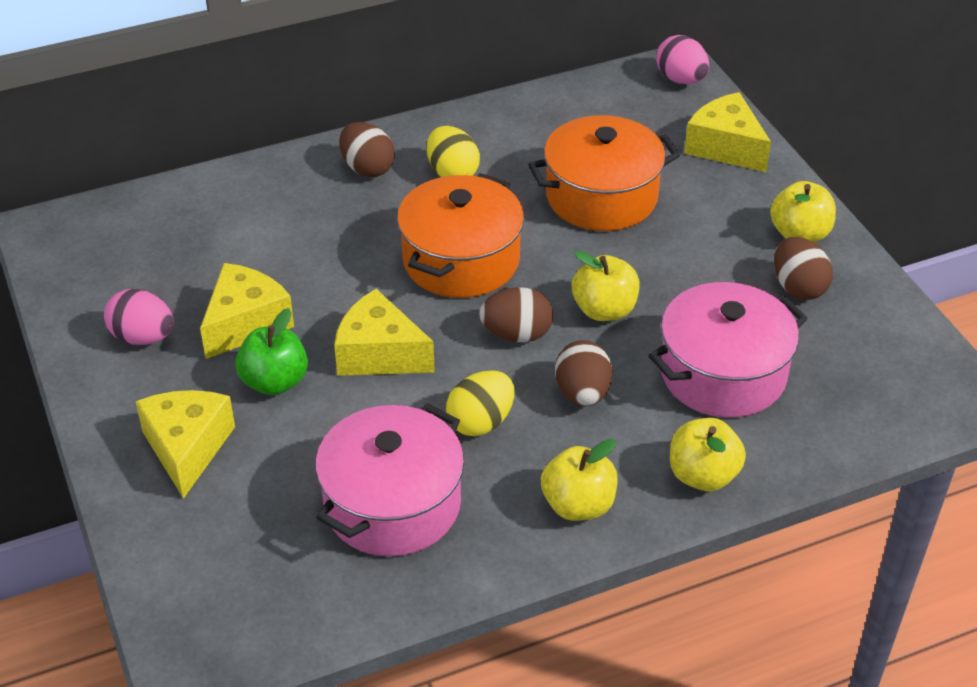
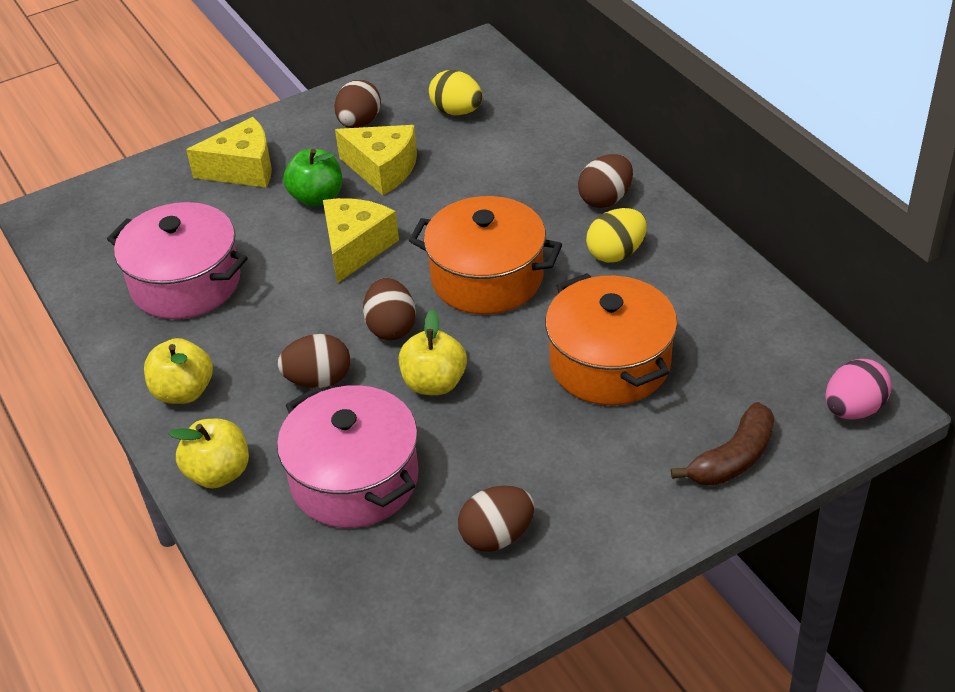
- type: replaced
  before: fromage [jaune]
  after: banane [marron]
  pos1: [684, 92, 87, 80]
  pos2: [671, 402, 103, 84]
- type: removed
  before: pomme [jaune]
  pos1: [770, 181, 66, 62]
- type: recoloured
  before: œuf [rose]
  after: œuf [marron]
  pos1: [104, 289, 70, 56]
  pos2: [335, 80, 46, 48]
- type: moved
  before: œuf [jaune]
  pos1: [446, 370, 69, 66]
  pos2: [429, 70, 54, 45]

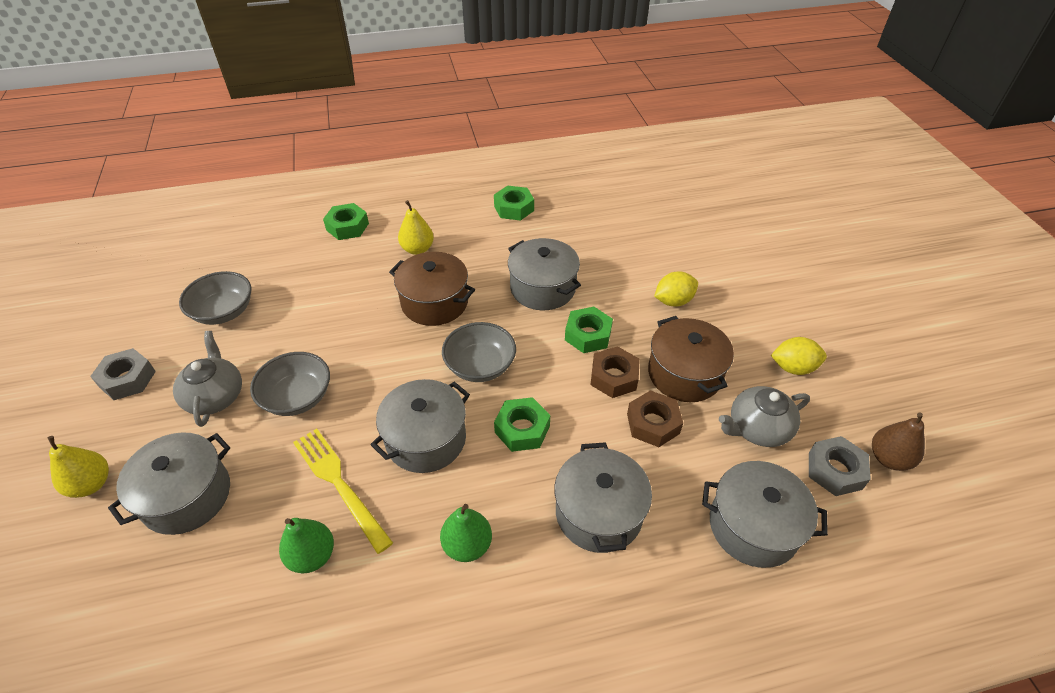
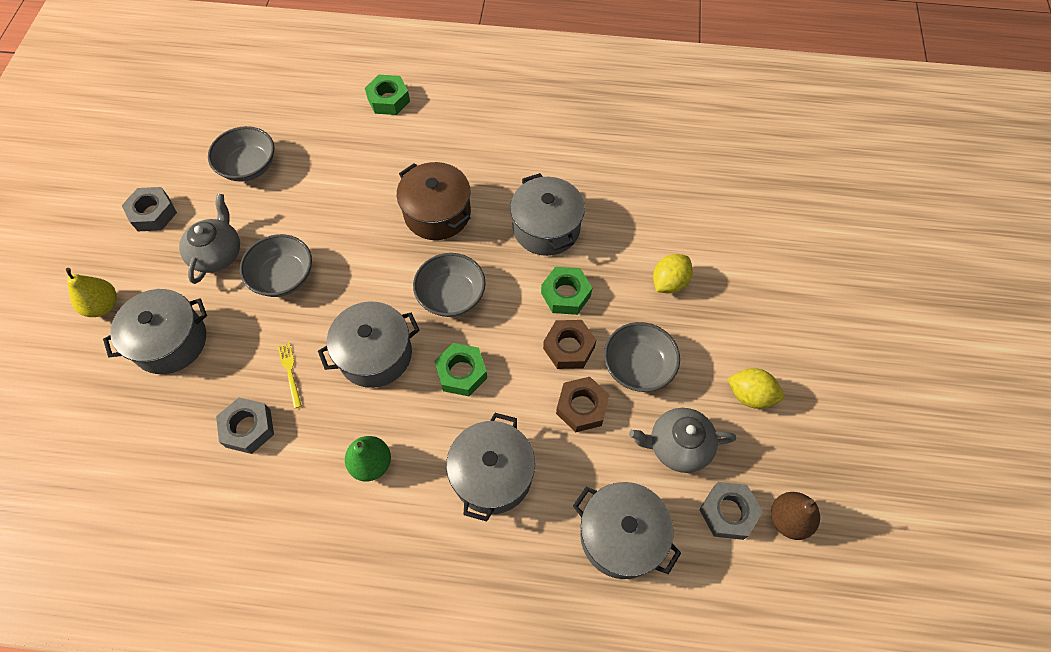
- type: removed
  before: écrou [vert]
  pos1: [494, 186, 40, 35]
- type: removed
  before: poire [jaune]
  pos1: [398, 200, 36, 55]
- type: turned
  before: citron [jaune]
  pos1: [654, 271, 44, 36]
  pos2: [653, 254, 40, 40]
  turn: -45
- type: replaced
  before: marmite [marron]
  after: bol [gris]
  pos1: [648, 316, 86, 86]
  pos2: [604, 322, 76, 70]
- type: resized
  before: fourchette [jaune]
  pos1: [293, 428, 100, 126]
  pos2: [278, 342, 24, 67]
  scale: 0.5
- type: replaced
  before: poire [vert]
  after: écrou [gris]
  pos1: [279, 518, 55, 55]
  pos2: [216, 397, 58, 57]

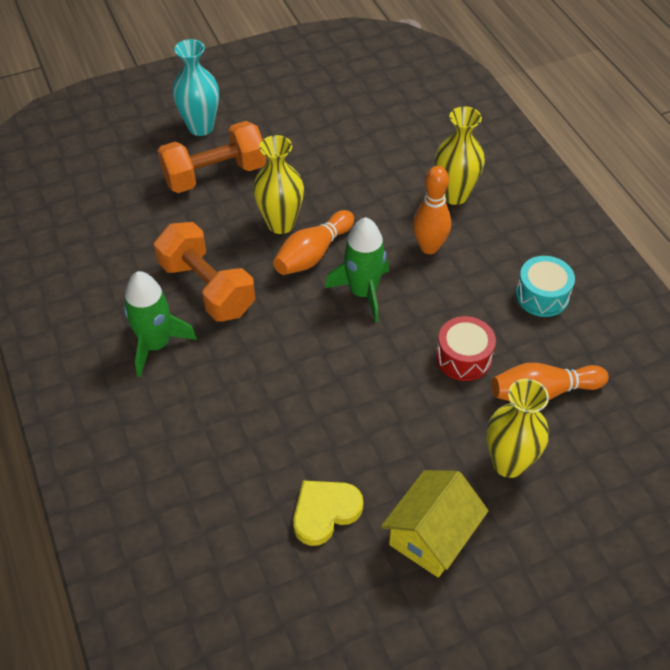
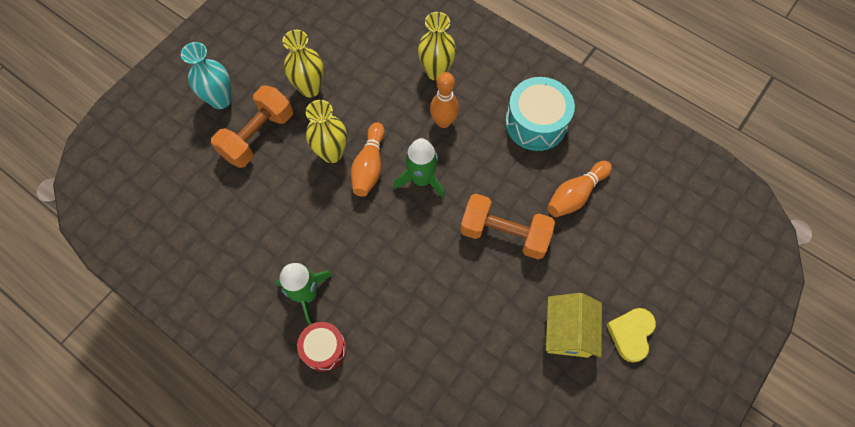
- type: moved
  before: haltère [orange]
  pos1: [154, 222, 101, 100]
  pos2: [460, 194, 95, 65]
- type: resized
  before: tambour [turquoise]
  pos1: [516, 256, 59, 61]
  pos2: [505, 77, 70, 74]
  scale: 1.6
- type: moved
  before: tambour [rouge]
  pos1: [436, 316, 60, 65]
  pos2: [297, 322, 49, 50]
- type: moved
  before: vase [jaune]
  pos1: [486, 379, 63, 99]
  pos2: [283, 30, 41, 67]
- type: moved
  before: cœur [jaune]
  pos1: [293, 481, 70, 65]
  pos2: [606, 308, 50, 55]

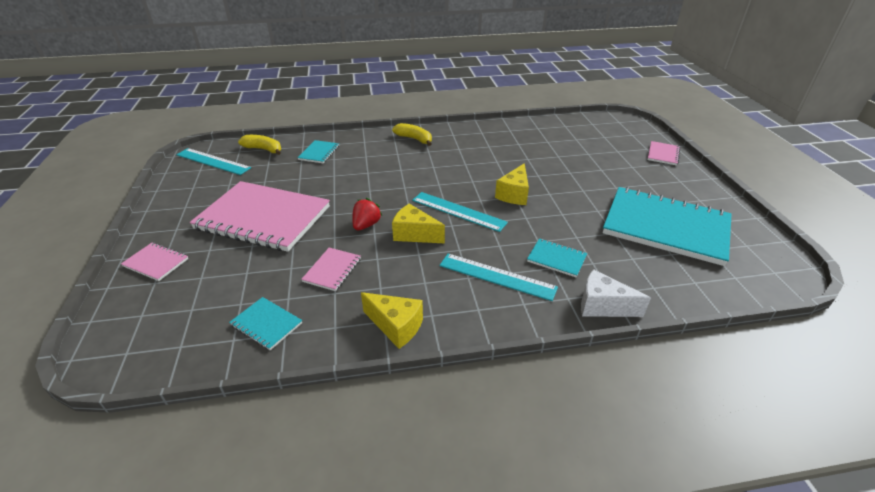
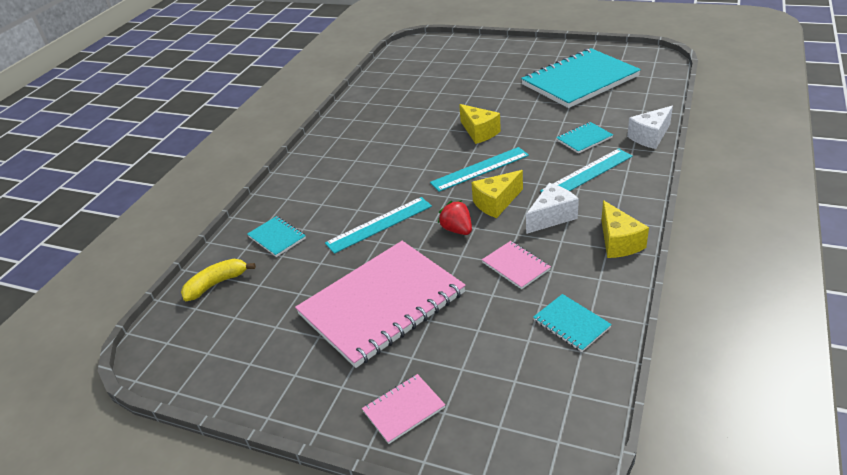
- type: removed
  before: banane [jaune]
  pos1: [392, 123, 40, 23]
- type: removed
  before: carnet [rose]
  pos1: [647, 141, 33, 25]
- type: moved
  before: règle [turquoise]
  pos1: [176, 148, 75, 27]
  pos2: [325, 197, 107, 57]
- type: turned
  before: fromage [jaune]
  pos1: [361, 292, 62, 57]
  pos2: [601, 200, 48, 58]
  turn: 105
- type: turned
  before: carnet [turquoise]
  pos1: [229, 297, 73, 53]
  pos2: [533, 294, 79, 58]
  turn: 75
- type: added
  after: fromage [blanc]
  pos2: [526, 183, 53, 51]

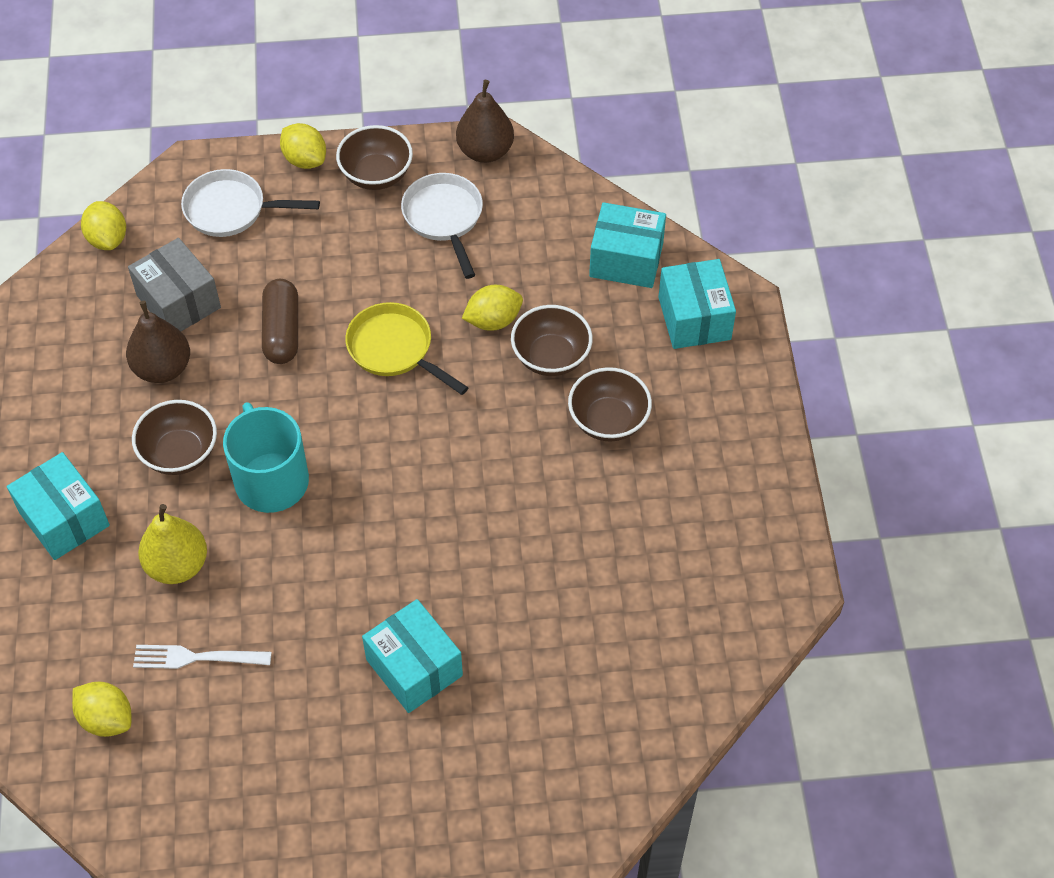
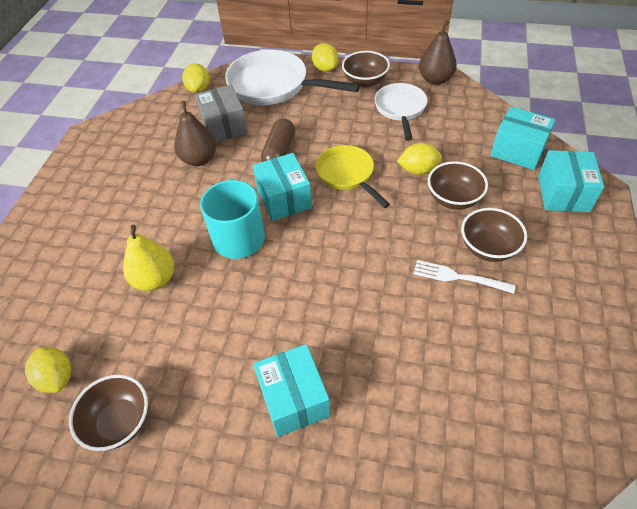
- type: resized
  before: poêle [blanc]
  pos1: [181, 169, 139, 68]
  pos2: [225, 50, 135, 55]
  scale: 1.62
- type: moved
  before: bol [marron]
  pos1: [132, 400, 85, 75]
  pos2: [69, 374, 79, 77]
- type: moved
  before: boîte [turquoise]
  pos1: [7, 452, 103, 108]
  pos2: [253, 153, 59, 68]
- type: moved
  before: fourchette [blanc]
  pos1: [133, 645, 139, 24]
  pos2: [413, 260, 102, 34]

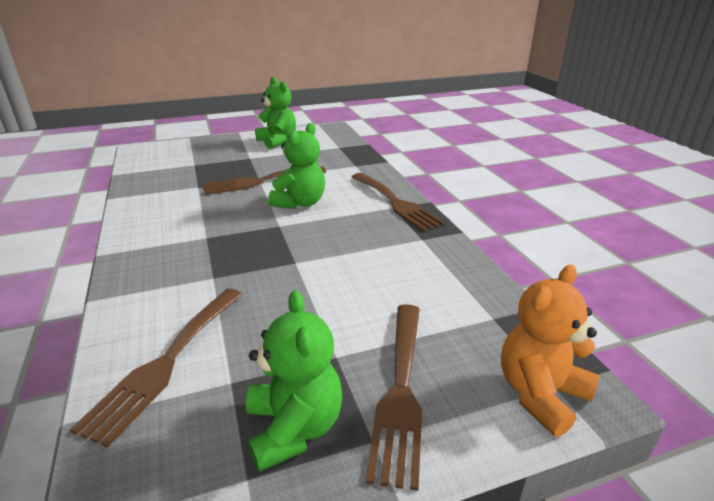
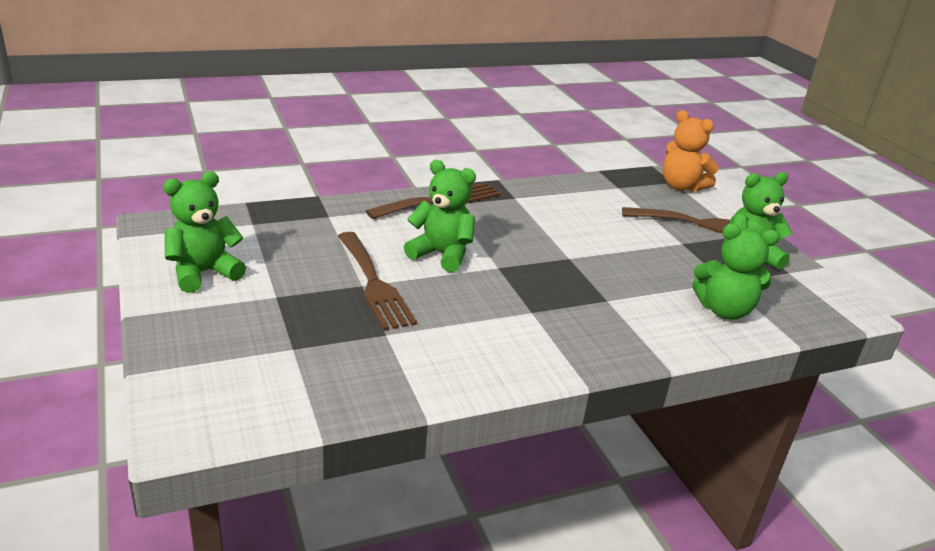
- type: replaced
  before: fourchette [marron]
  after: ours en peluche [vert]
  pos1: [70, 289, 173, 159]
  pos2: [692, 224, 87, 96]

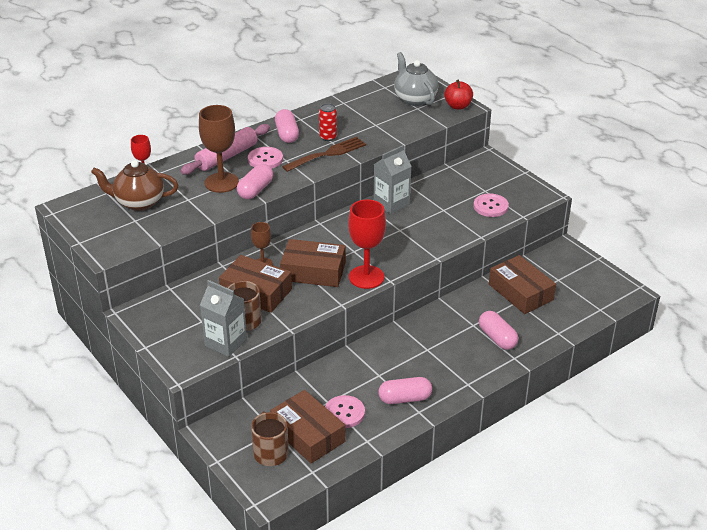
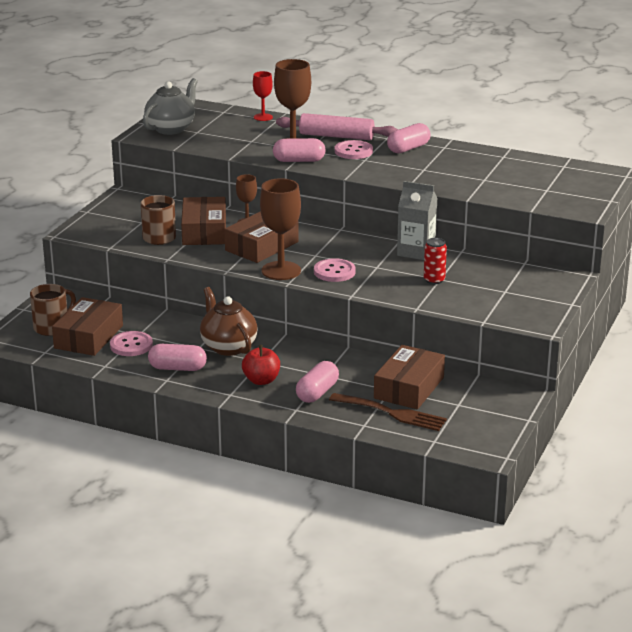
- type: moved
  before: théière [gris]
  pos1: [394, 52, 44, 54]
  pos2: [143, 78, 55, 57]
- type: moved
  before: pomme [rouge]
  pos1: [444, 80, 29, 30]
  pos2: [242, 345, 38, 40]
- type: moved
  before: canette [rouge]
  pos1: [319, 103, 18, 38]
  pos2: [424, 238, 23, 46]
- type: moved
  before: fourchette [marron]
  pos1: [282, 137, 84, 35]
  pos2: [329, 393, 118, 38]
- type: moved
  before: théière [marron]
  pos1: [91, 160, 87, 51]
  pos2: [200, 287, 58, 69]
- type: moved
  before: bouton [rose]
  pos1: [473, 193, 36, 24]
  pos2: [314, 258, 42, 24]
- type: recoloured
  before: verre à pied [rouge]
  after: verre à pied [marron]
  pos1: [348, 199, 38, 90]
  pos2: [260, 178, 41, 102]
- type: turned
  before: boîte [marron]
  pos1: [280, 239, 66, 48]
  pos2: [224, 211, 75, 52]
  turn: 60
- type: removed
  before: brique de lait [gris]
  pos1: [200, 280, 47, 77]
- type: turned
  before: gélule [rose]
  pos1: [378, 377, 54, 27]
  pos2: [148, 344, 59, 27]
  turn: -45

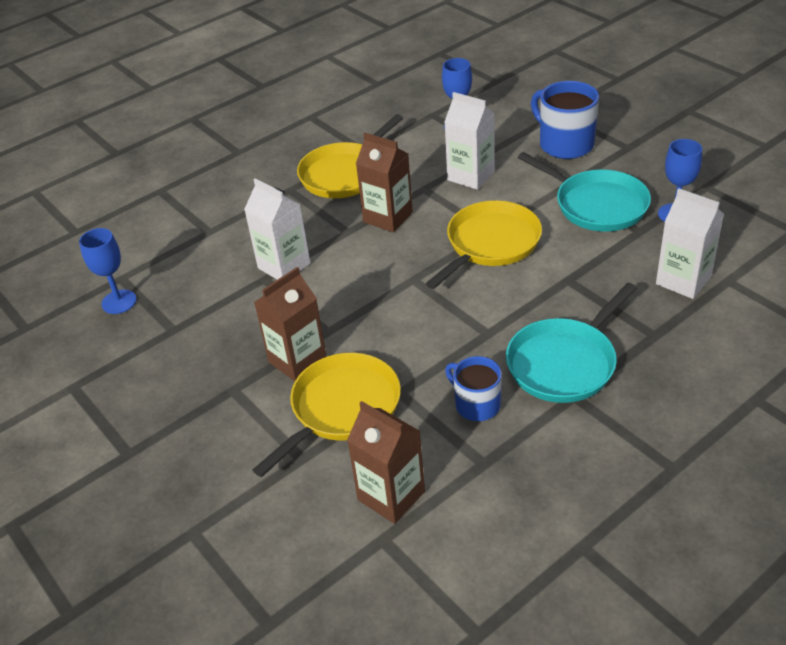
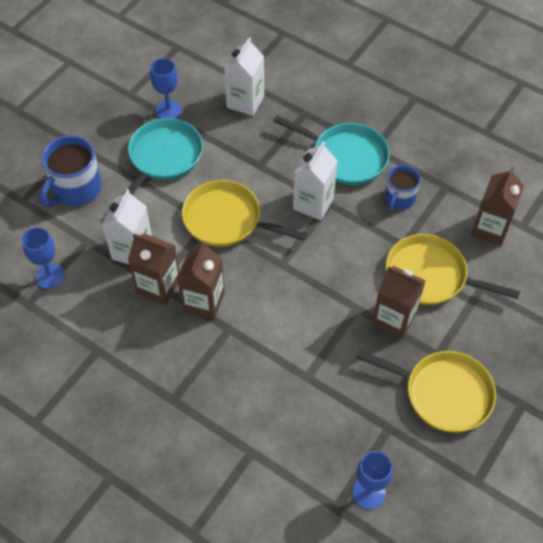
- type: moved
  before: poêle [jaune]
  pos1: [297, 114, 106, 84]
  pos2: [356, 350, 140, 82]
- type: moved
  before: brique de lait [blanc]
  pos1: [244, 178, 66, 102]
  pos2: [293, 141, 45, 79]
- type: added
  after: brique de lait [marron]
  pos2: [128, 233, 51, 72]

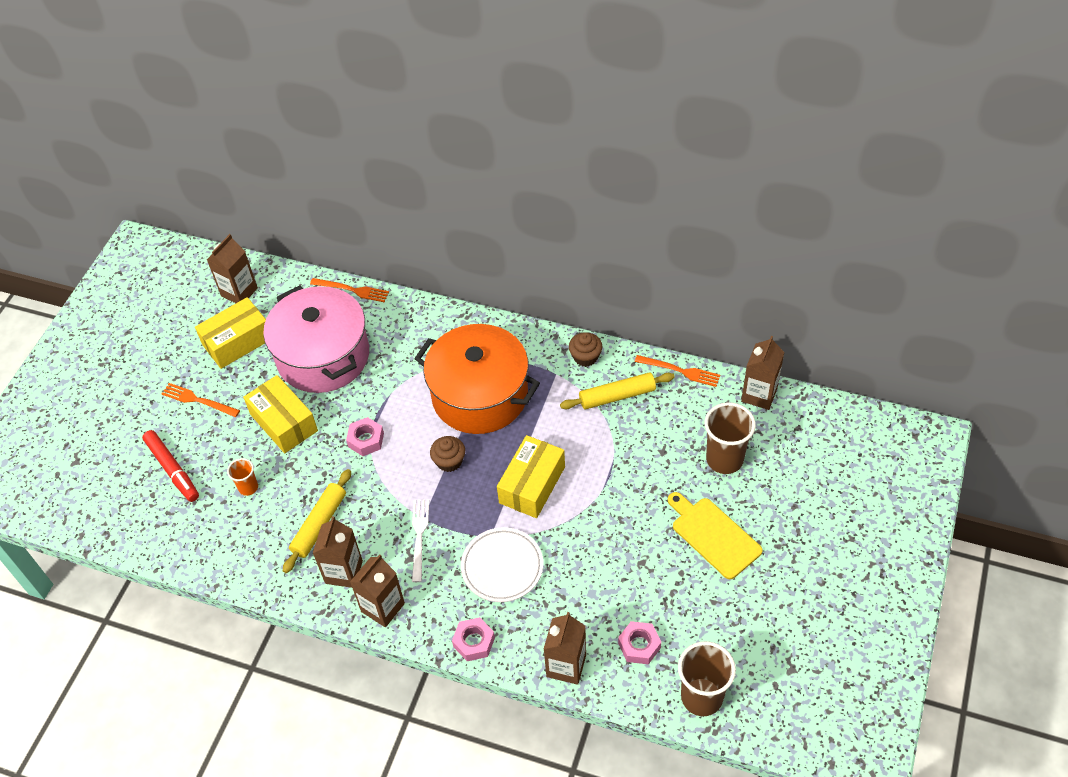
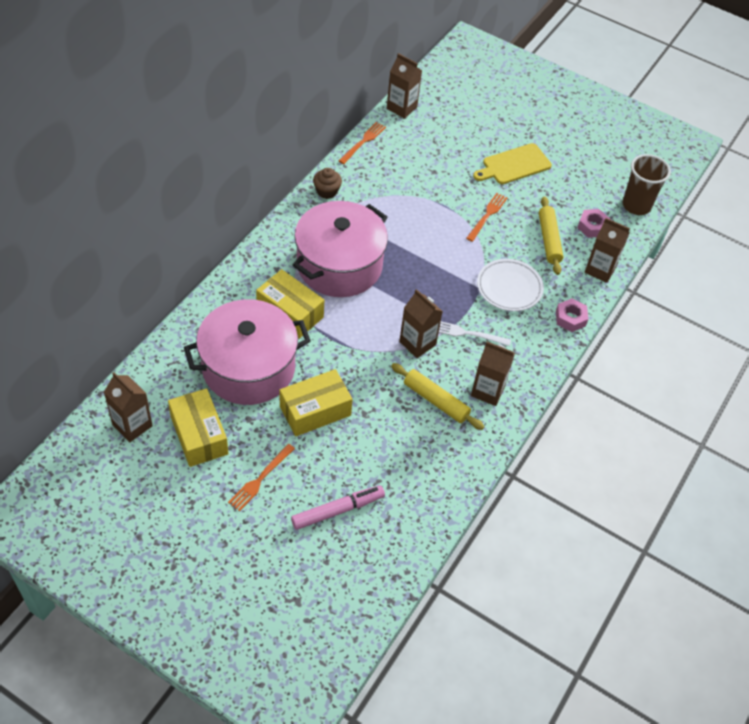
- type: moved
  before: fourchette [orange]
  pos1: [310, 278, 79, 24]
  pos2: [466, 193, 42, 49]
- type: recoloured
  before: marmite [orange]
  after: marmite [rose]
  pos1: [414, 324, 126, 110]
  pos2: [293, 201, 95, 96]
- type: moved
  before: rouleau à pâtisserie [jaune]
  pos1: [560, 372, 115, 37]
  pos2: [539, 196, 24, 79]
- type: removed
  before: gobelet [marron]
  pos1: [705, 402, 51, 72]
- type: removed
  before: écrou [rose]
  pos1: [346, 417, 38, 39]
- type: recoloured
  before: feutre [rouge]
  after: feutre [rose]
  pos1: [142, 430, 57, 72]
  pos2: [291, 486, 94, 44]
- type: moved
  before: boîte [jaune]
  pos1: [497, 435, 68, 83]
  pos2: [256, 269, 68, 70]
- type: removed
  before: muffin [marron]
  pos1: [430, 436, 35, 36]
- type: removed
  before: gobelet [orange]
  pos1: [227, 458, 31, 38]
- type: moved
  before: brique de lait [marron]
  pos1: [350, 554, 55, 73]
  pos2: [399, 289, 44, 69]

